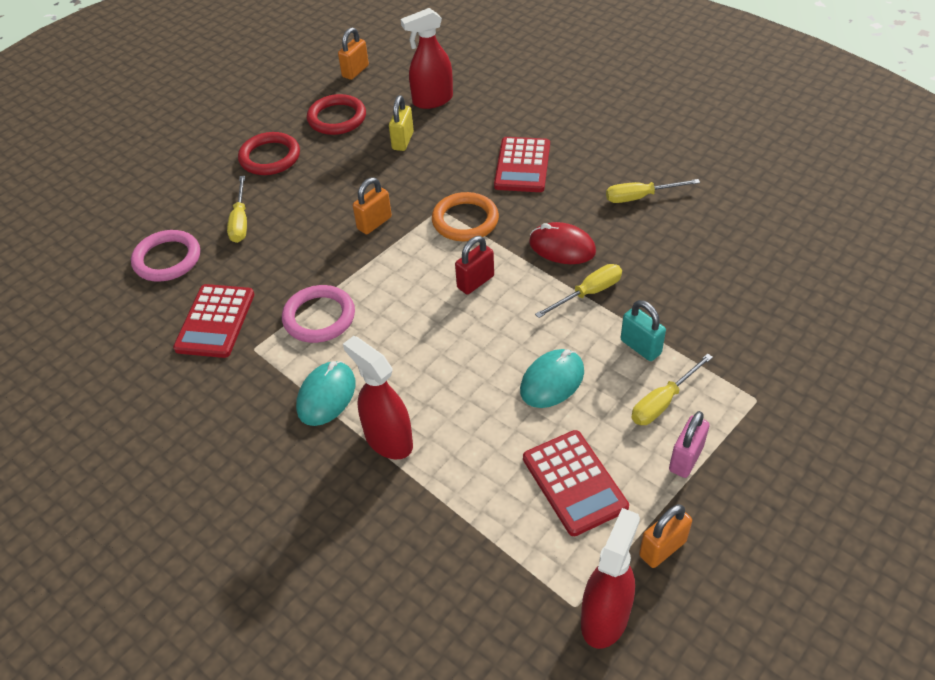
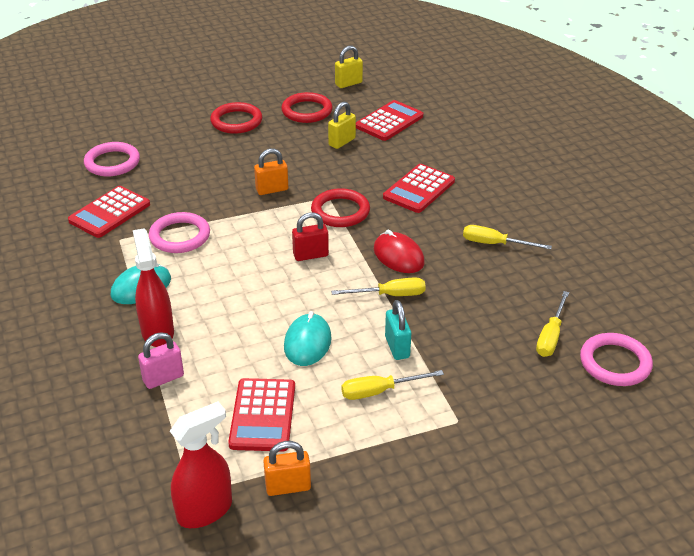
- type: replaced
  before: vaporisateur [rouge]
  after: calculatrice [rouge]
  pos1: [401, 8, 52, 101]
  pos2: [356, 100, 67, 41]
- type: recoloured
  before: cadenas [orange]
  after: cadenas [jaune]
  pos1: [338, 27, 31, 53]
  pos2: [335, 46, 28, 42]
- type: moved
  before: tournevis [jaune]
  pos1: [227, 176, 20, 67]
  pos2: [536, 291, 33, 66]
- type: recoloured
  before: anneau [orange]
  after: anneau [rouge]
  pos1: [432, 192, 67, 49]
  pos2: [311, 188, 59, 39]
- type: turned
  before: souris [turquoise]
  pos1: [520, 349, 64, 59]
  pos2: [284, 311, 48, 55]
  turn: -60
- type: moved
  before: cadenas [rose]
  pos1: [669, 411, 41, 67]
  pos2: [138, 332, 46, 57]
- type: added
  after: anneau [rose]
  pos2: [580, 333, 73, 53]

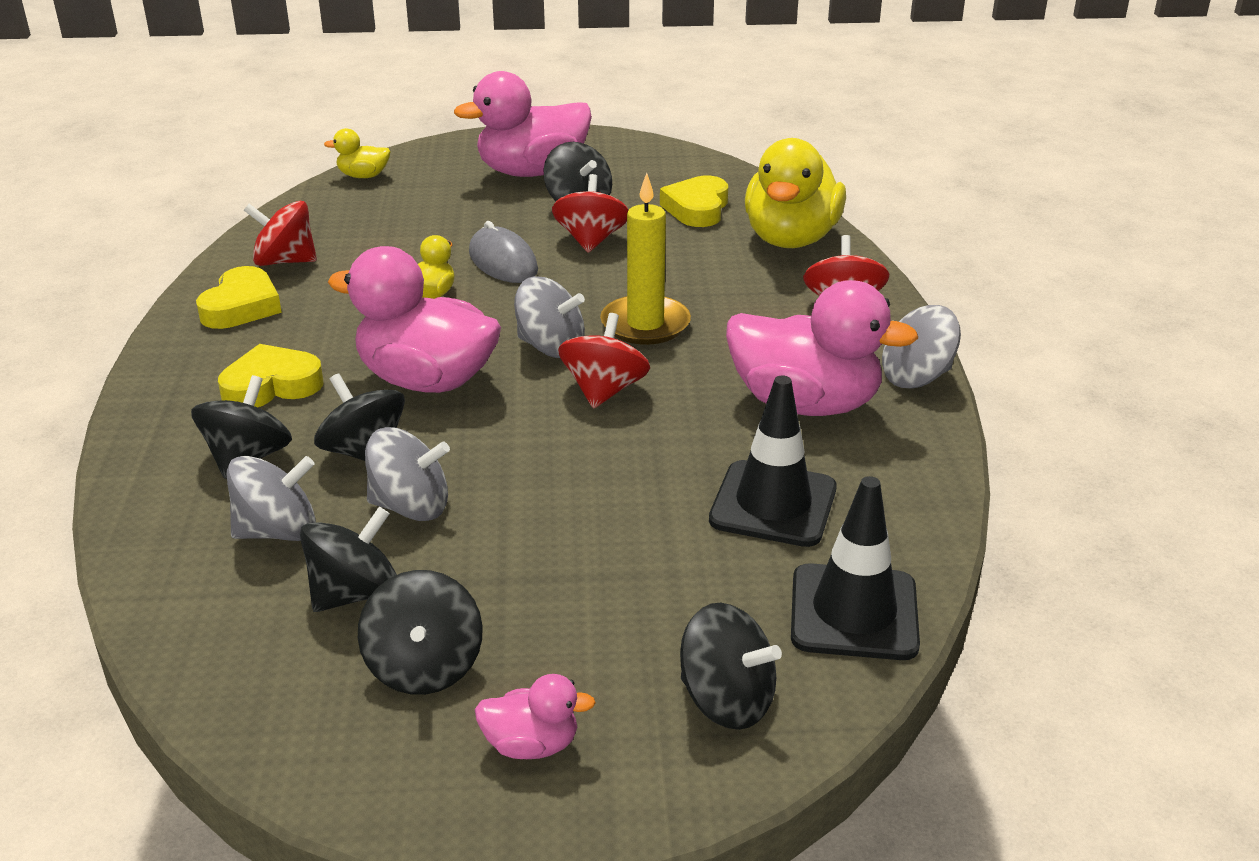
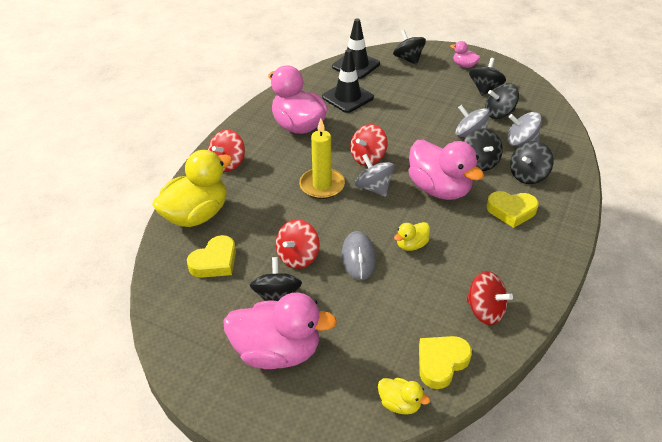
- type: moved
  before: cœur [jaune]
  pos1: [196, 266, 86, 63]
  pos2: [419, 336, 53, 53]
- type: removed
  before: toupie [gris]
  pos1: [882, 305, 79, 84]

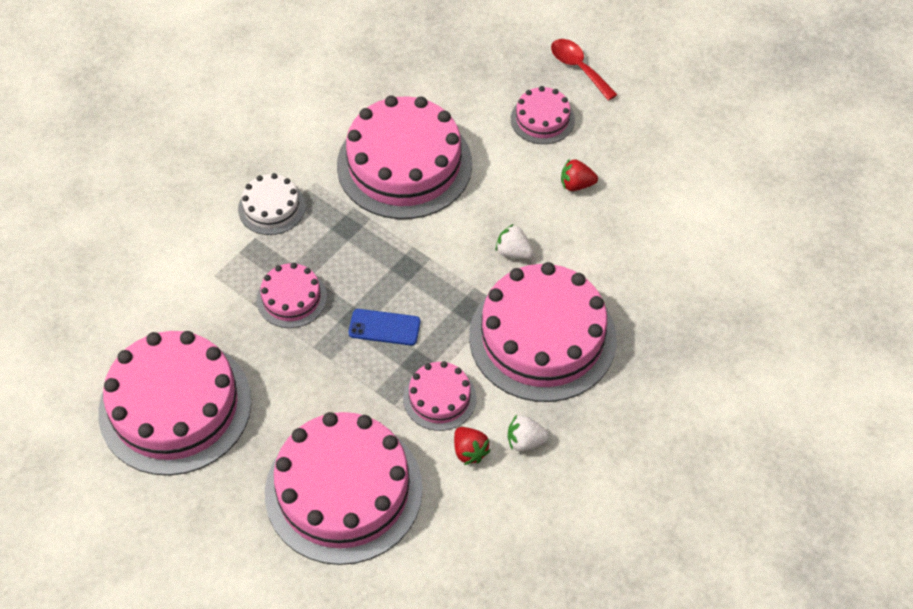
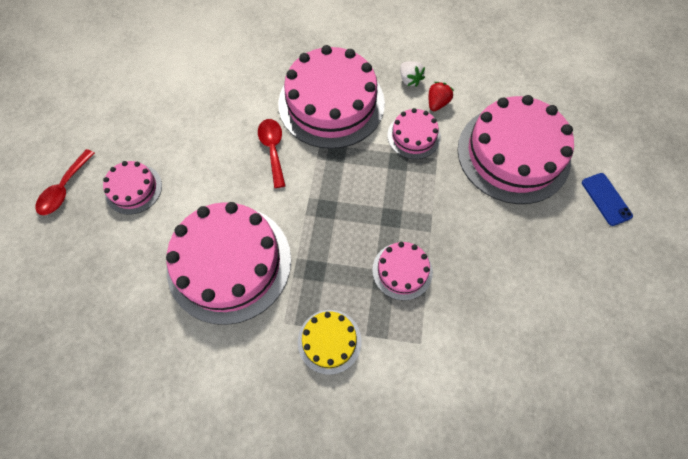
- type: removed
  before: fraise [rouge]
  pos1: [561, 159, 37, 32]
- type: recoloured
  before: gâteau [blanc]
  after: gâteau [jaune]
  pos1: [238, 173, 67, 62]
  pos2: [298, 310, 63, 65]
- type: replaced
  before: fraise [blanc]
  after: cuillère [rouge]
  pos1: [496, 224, 38, 35]
  pos2: [258, 119, 27, 69]
- type: moved
  before: téléphone [bleu]
  pos1: [349, 309, 72, 37]
  pos2: [582, 173, 51, 53]
- type: removed
  before: gâteau [rose]
  pos1: [98, 331, 154, 144]

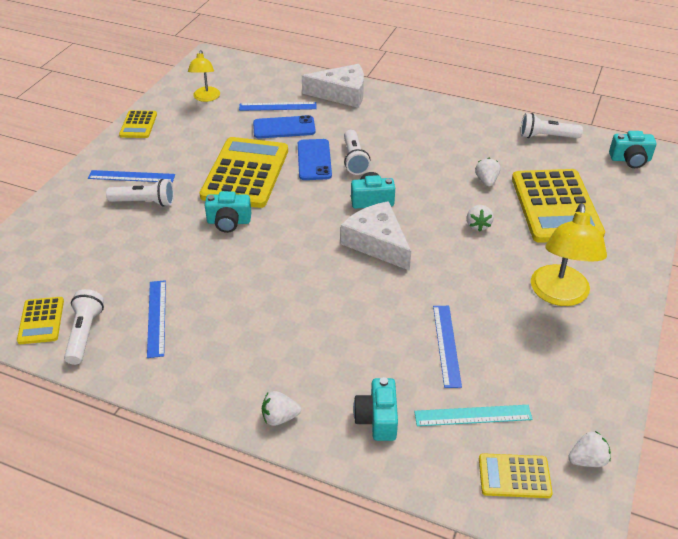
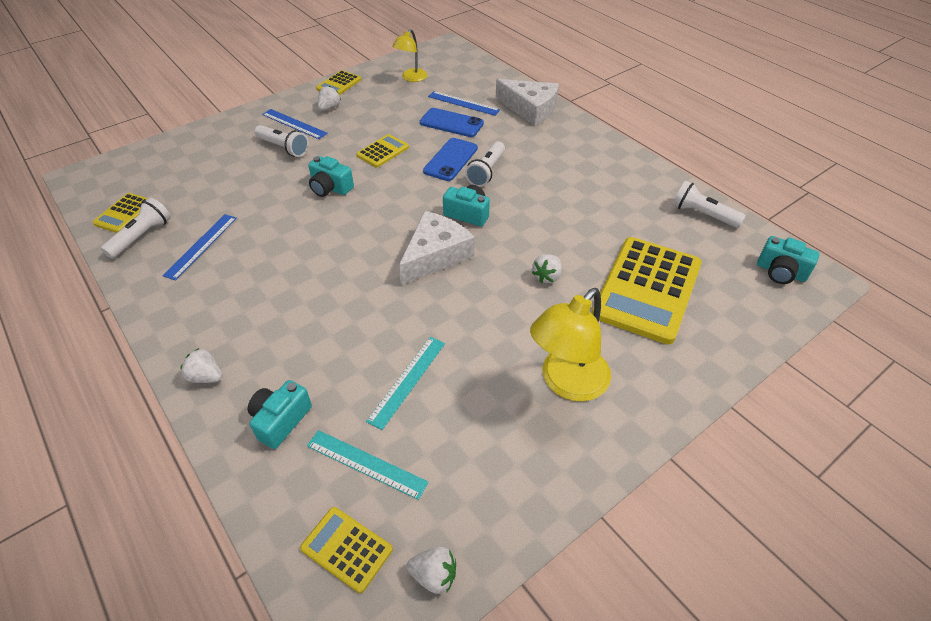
- type: resized
  before: calculatrice [jaune]
  pos1: [200, 137, 88, 71]
  pos2: [356, 134, 53, 33]
  scale: 0.48
- type: moved
  before: fraise [blanc]
  pos1: [475, 158, 25, 28]
  pos2: [318, 86, 23, 25]
- type: turned
  before: fromage [blanc]
  pos1: [341, 201, 70, 70]
  pos2: [399, 211, 75, 74]
  turn: 45
- type: recoloured
  before: règle [bleu]
  after: règle [turquoise]
  pos1: [433, 306, 29, 82]
  pos2: [366, 337, 79, 93]

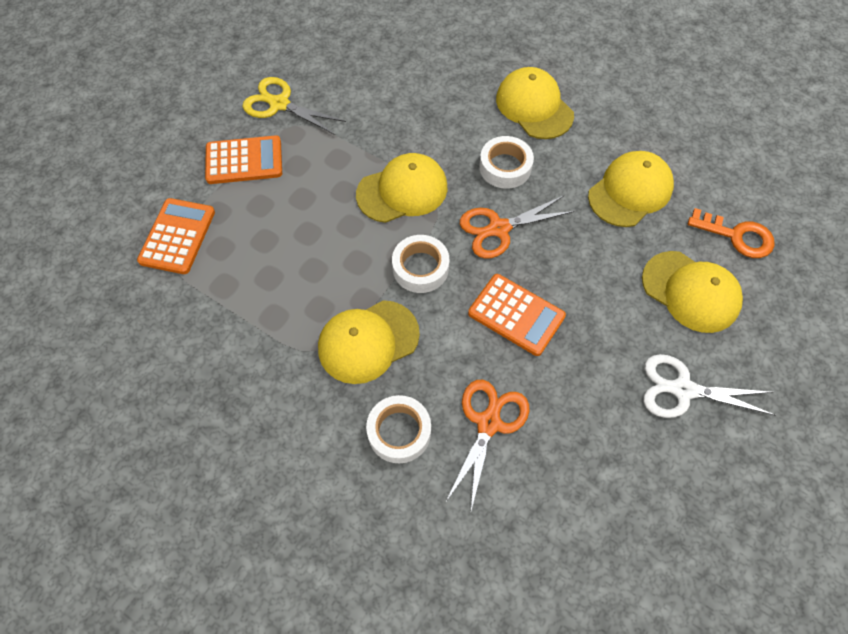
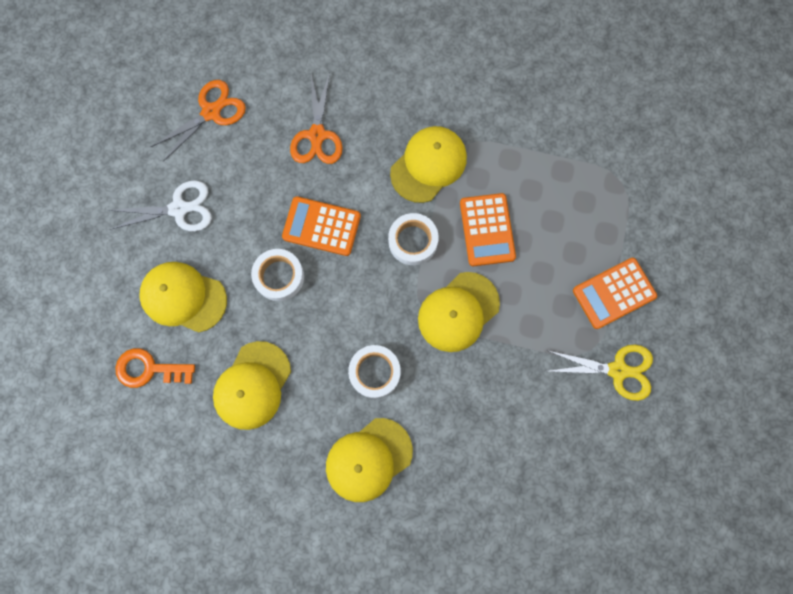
- type: turned
  before: casquette [jaune]
  pos1: [496, 67, 78, 72]
  pos2: [326, 418, 87, 84]
  turn: 105
- type: moved
  before: ciseaux [orange]
  pos1: [460, 195, 115, 63]
  pos2: [151, 80, 95, 82]
- type: moved
  before: calculatrice [orange]
  pos1: [137, 198, 78, 76]
  pos2: [460, 193, 56, 73]
- type: moved
  before: ruban adhésif [blanc]
  pos1: [366, 395, 65, 68]
  pos2: [251, 249, 53, 52]

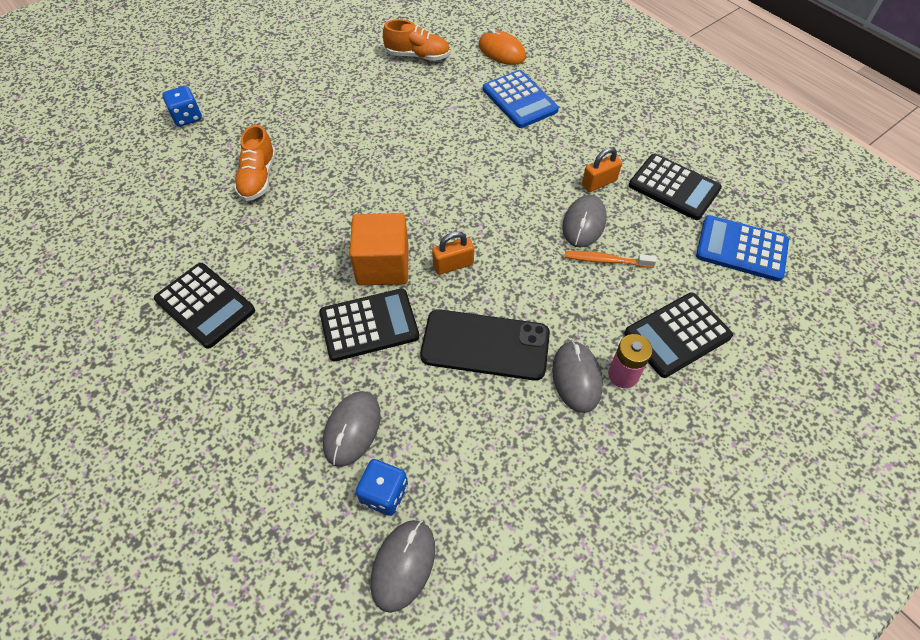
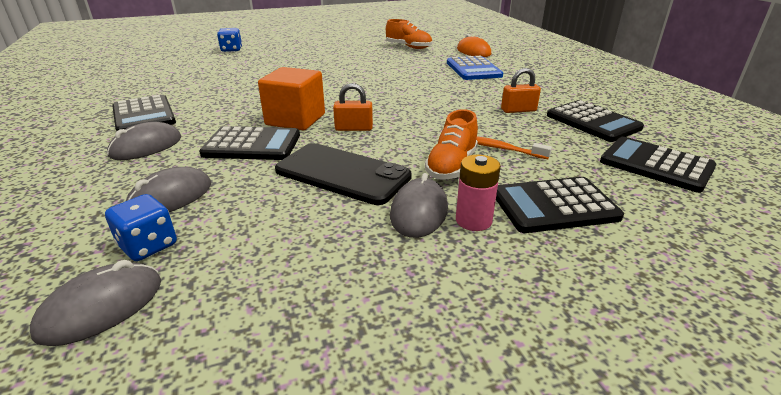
- type: moved
  before: chaussure [orange]
  pos1: [234, 125, 42, 76]
  pos2: [425, 109, 53, 71]
- type: moved
  before: souris [gris]
  pos1: [562, 195, 45, 53]
  pos2: [107, 122, 74, 38]
- type: recoloured
  before: calculatrice [bleu]
  after: calculatrice [noir]
  pos1: [696, 215, 93, 66]
  pos2: [600, 137, 117, 56]

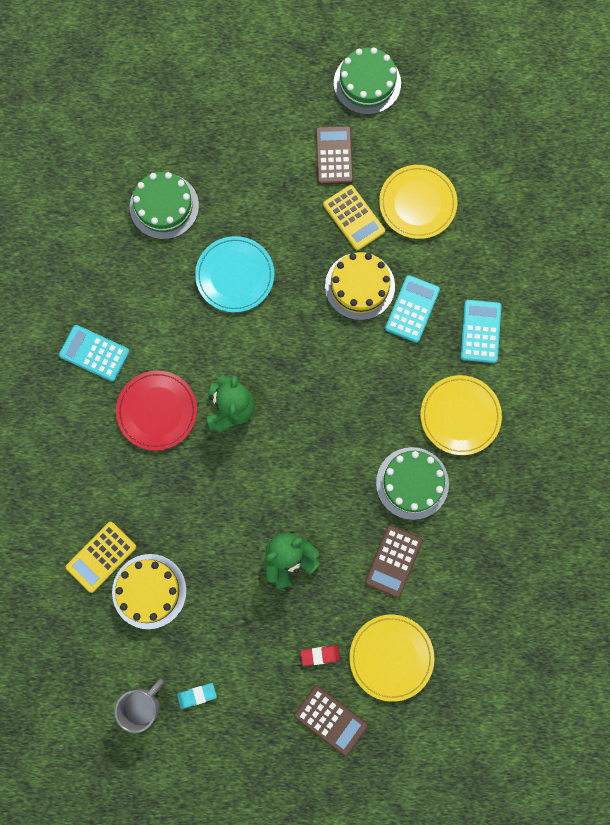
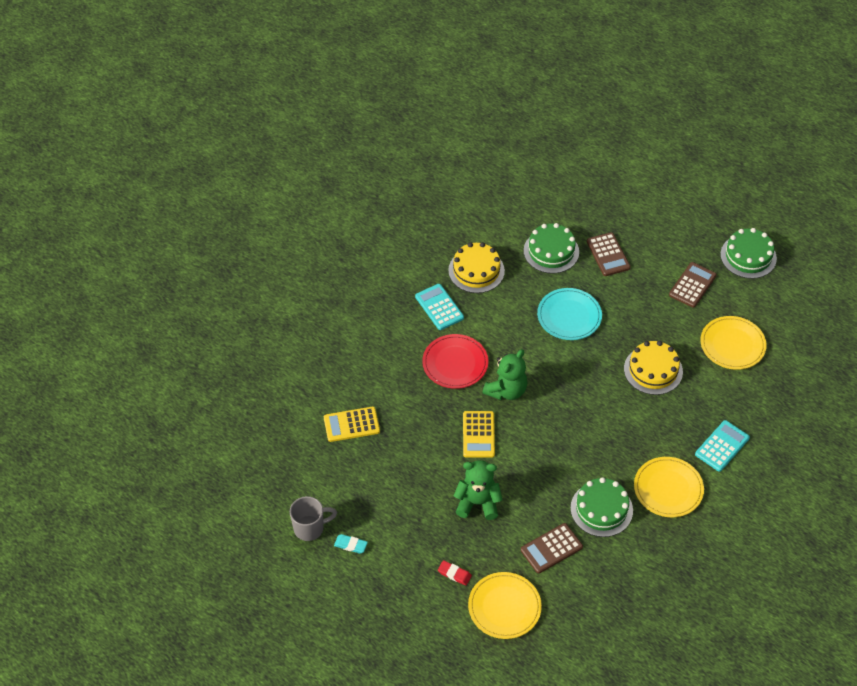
- type: moved
  before: calculatrice [jaune]
  pos1: [323, 185, 62, 65]
  pos2: [463, 411, 32, 47]
- type: removed
  before: calculatrice [turquoise]
  pos1: [385, 275, 55, 68]
- type: moved
  before: gâteau [jaune]
  pos1: [112, 554, 75, 75]
  pos2: [448, 242, 57, 51]
- type: moved
  before: calculatrice [marron]
  pos1: [294, 685, 74, 71]
  pos2: [587, 232, 44, 44]

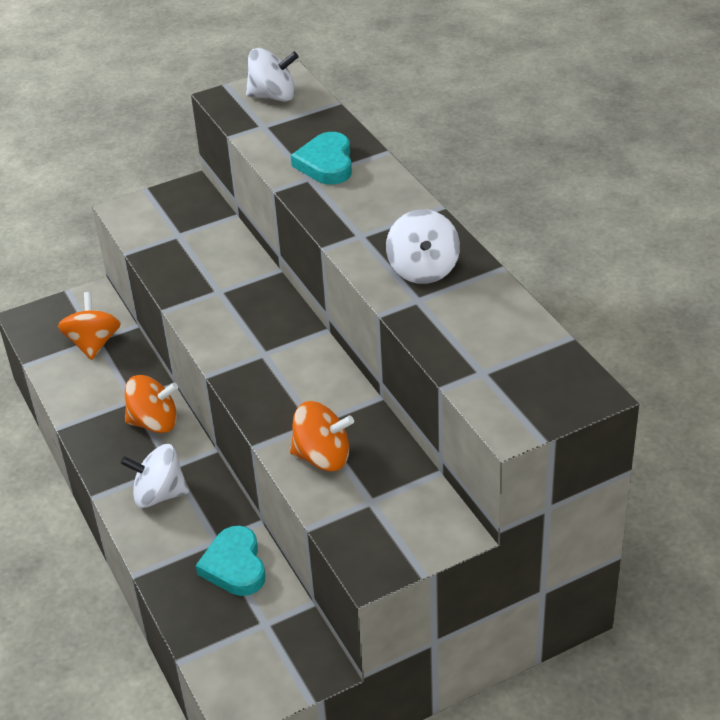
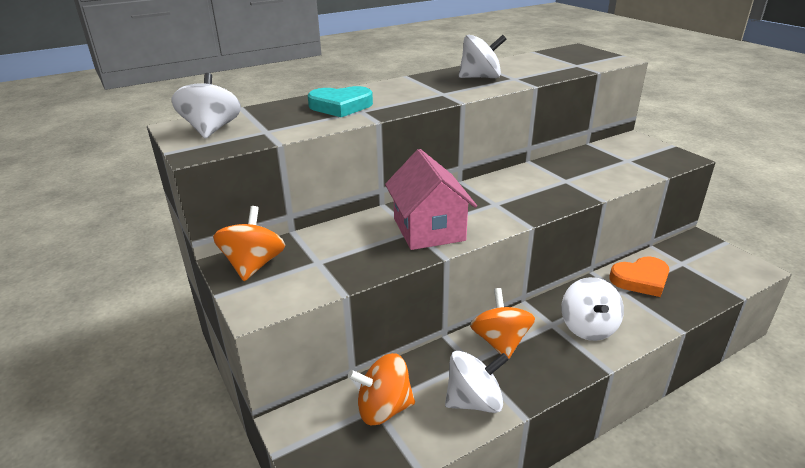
- type: moved
  before: toupie [orange]
  pos1: [290, 401, 64, 70]
  pos2: [213, 206, 72, 75]
- type: recoloured
  before: cœur [turquoise]
  after: cœur [orange]
  pos1: [196, 526, 69, 70]
  pos2: [609, 257, 60, 40]
- type: added
  after: maison [rose]
  pos2: [385, 149, 92, 101]
- type: added
  after: toupie [blanc]
  pos2: [445, 351, 64, 62]

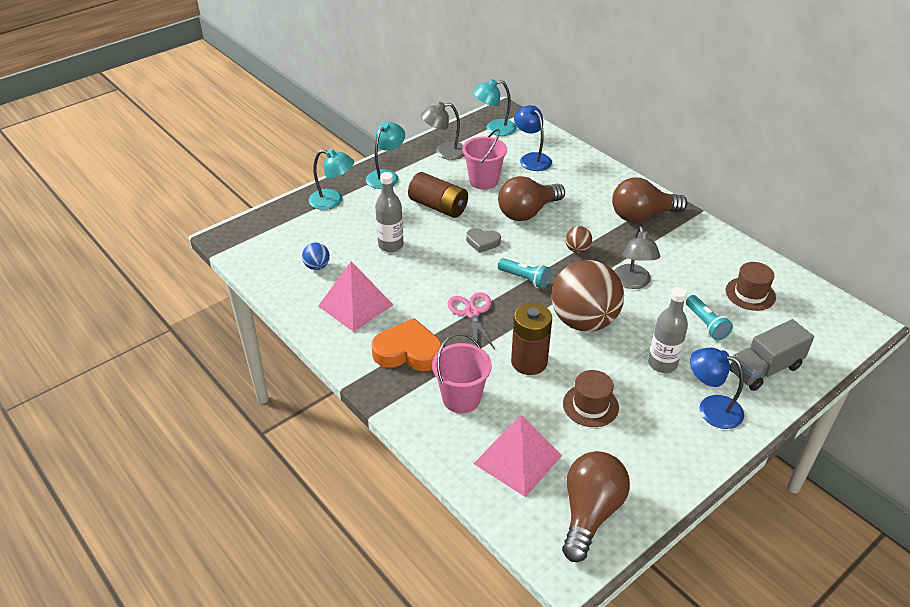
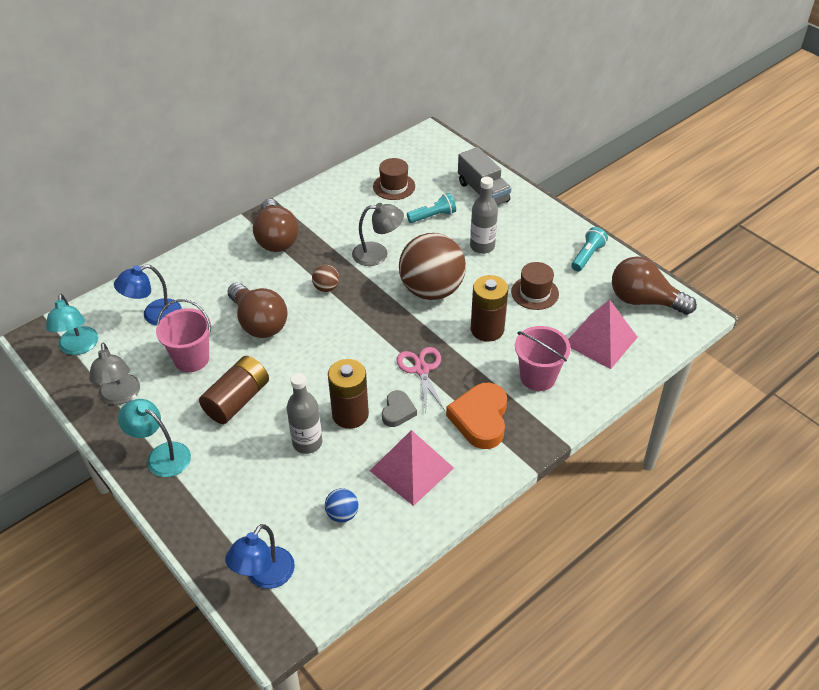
- type: removed
  before: lampe [turquoise]
  pos1: [309, 149, 45, 61]
- type: moved
  before: cœur [gris]
  pos1: [466, 228, 35, 25]
  pos2: [382, 390, 35, 37]
- type: moved
  before: lampe de poche [turquoise]
  pos1: [498, 258, 53, 31]
  pos2: [571, 227, 37, 44]
- type: turned
  before: ciseaux [rose]
  pos1: [448, 292, 47, 57]
  pos2: [396, 347, 49, 65]
  turn: 90
- type: moved
  before: lampe [bleu]
  pos1: [690, 348, 54, 81]
  pos2: [225, 524, 70, 65]
- type: added
  after: pile [marron]
  pos2: [328, 359, 41, 70]

